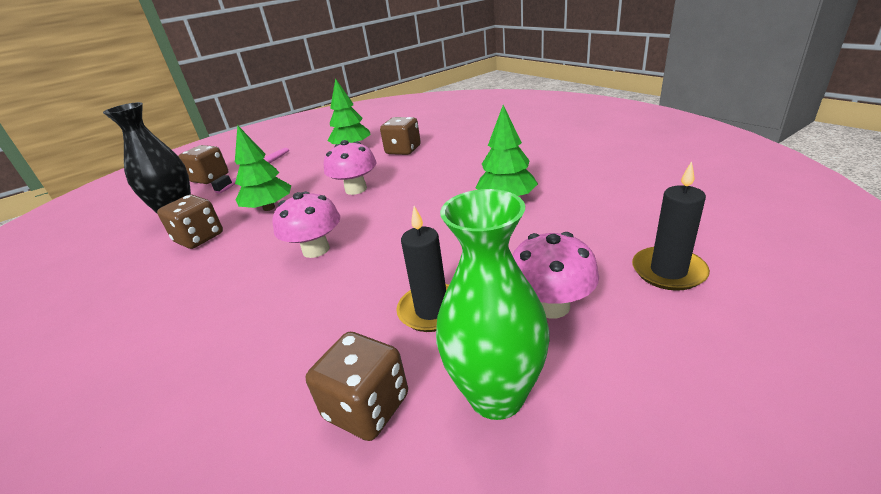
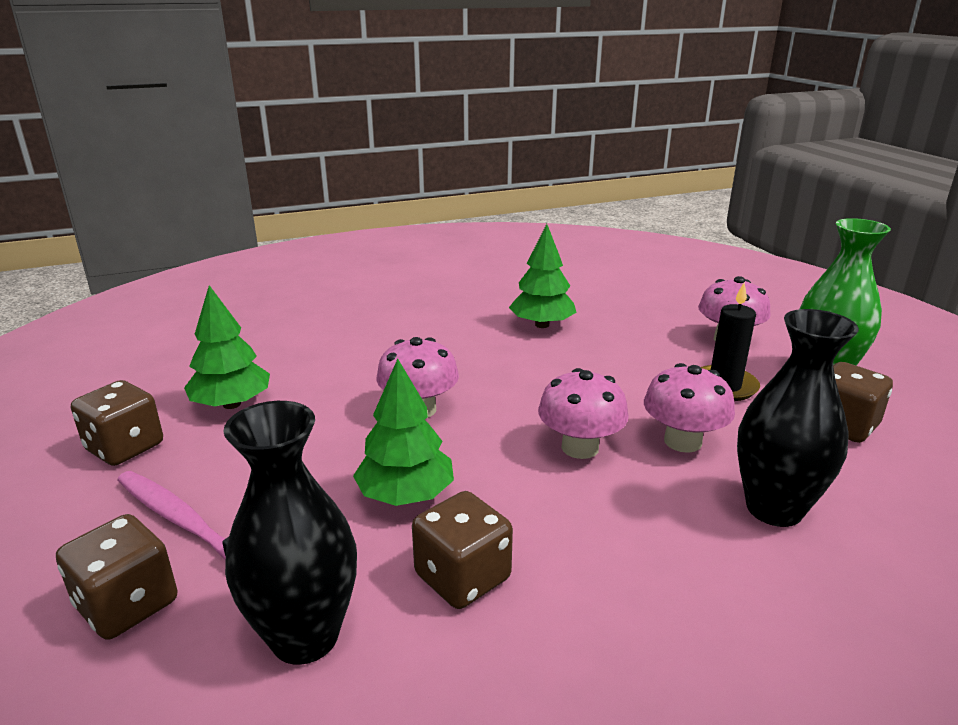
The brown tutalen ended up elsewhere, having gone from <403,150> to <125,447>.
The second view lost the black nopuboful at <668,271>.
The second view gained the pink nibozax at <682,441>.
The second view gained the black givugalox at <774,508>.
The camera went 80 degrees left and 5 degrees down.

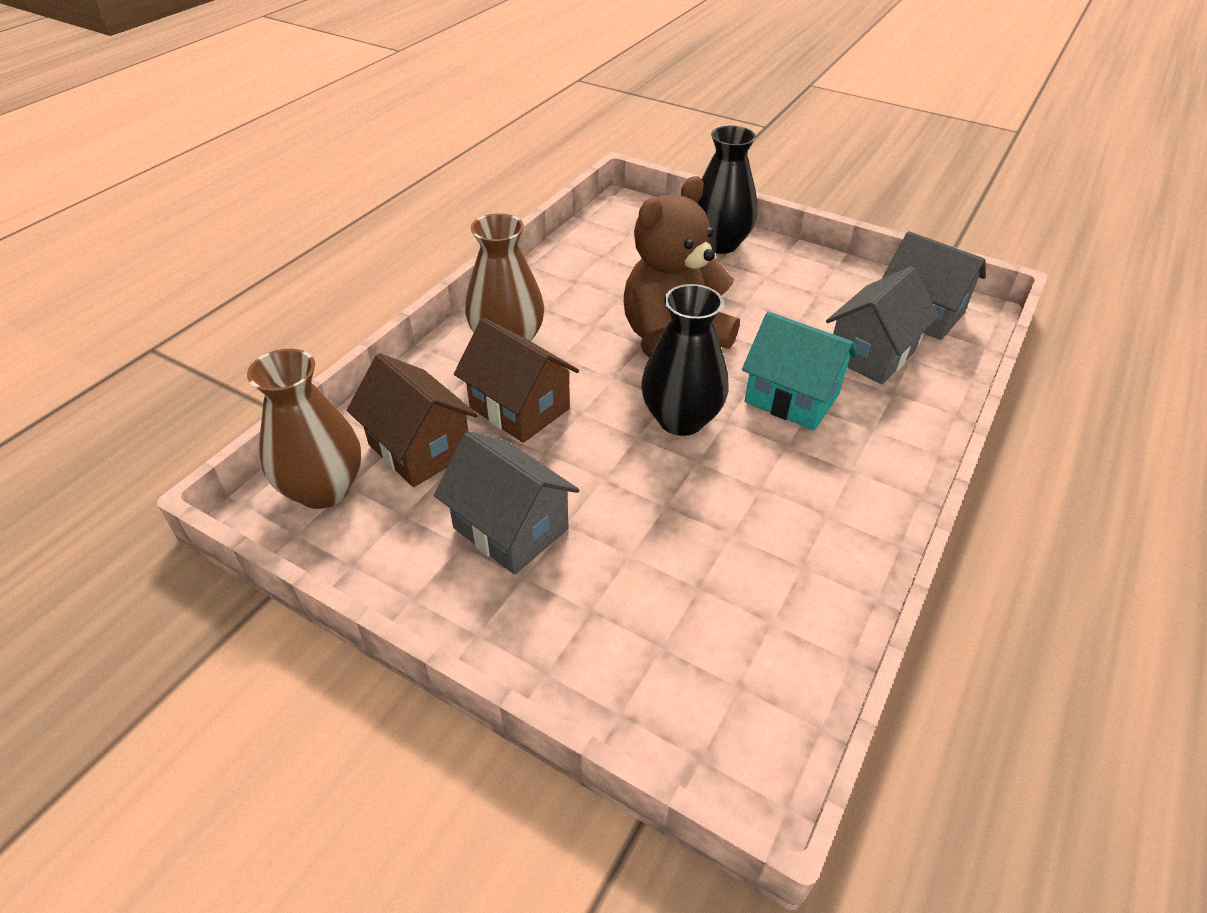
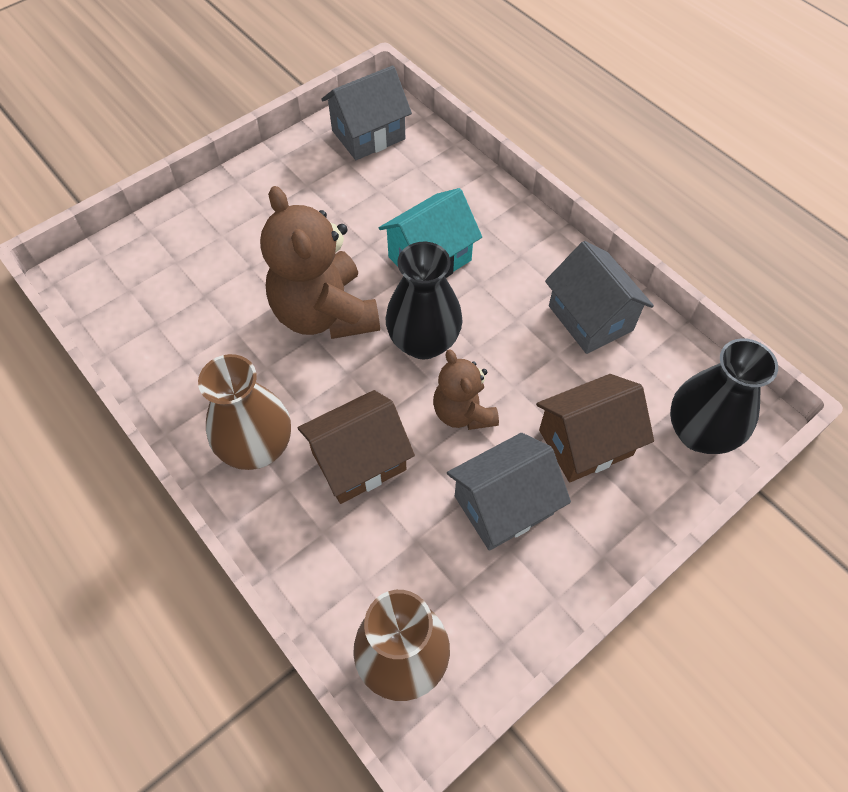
The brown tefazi ended up elsewhere, having gone from <419,449> to <585,442>.
The black givugalox ended up elsewhere, having gone from <719,244> to <699,432>.
The grey tefazi ended up elsewhere, having gone from <871,354> to <590,318>.
The second view gained the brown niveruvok at <463,412>.
The camera went 70 degrees left and 15 degrees up.

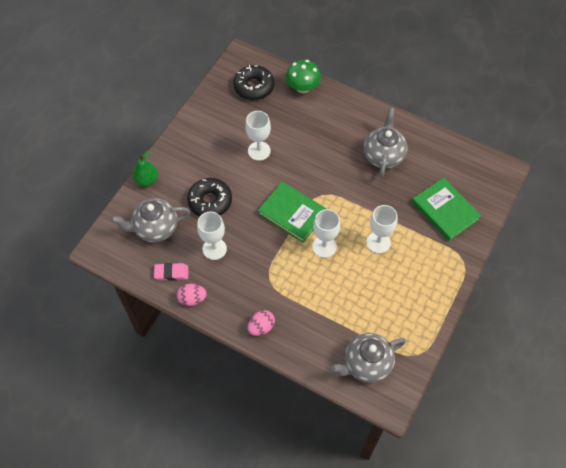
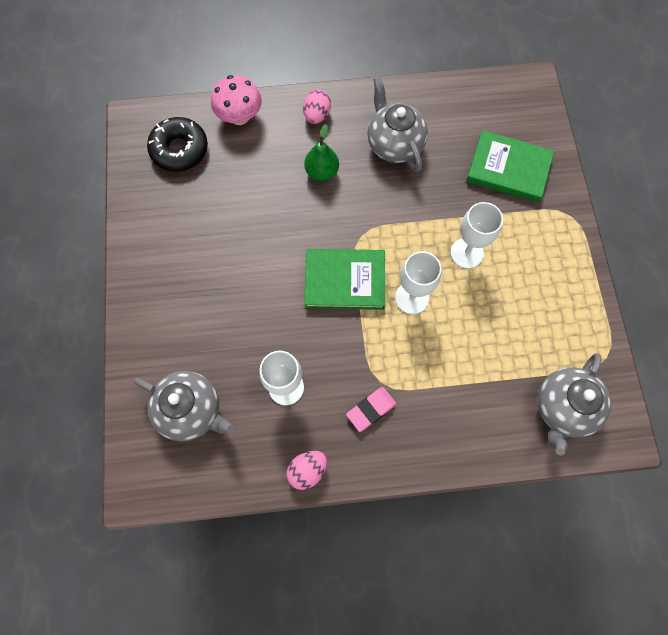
The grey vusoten at <155,228> ended up facing another way, 105 degrees counterclockwise from before.
The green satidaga ended up elsewhere, having gone from <147,180> to <322,172>.
The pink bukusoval ended up elsewhere, having gone from <171,273> to <371,409>.
The second view lost the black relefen at <210,201>.
The second view lost the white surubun at <259,151>.
The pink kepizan ended up elsewhere, having gone from <261,327> to <317,115>.
What was the green nibozax at <302,87> turned into the pink nibozax at <240,116>.
The camera went 35 degrees left and 10 degrees up.

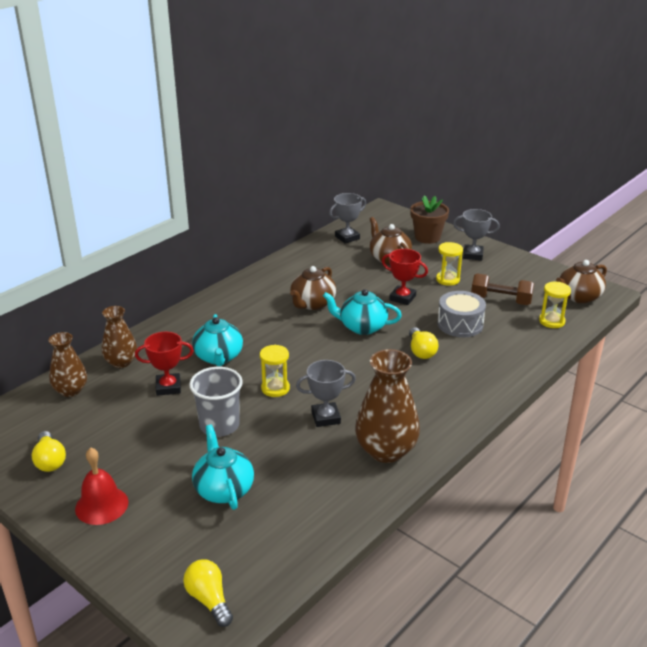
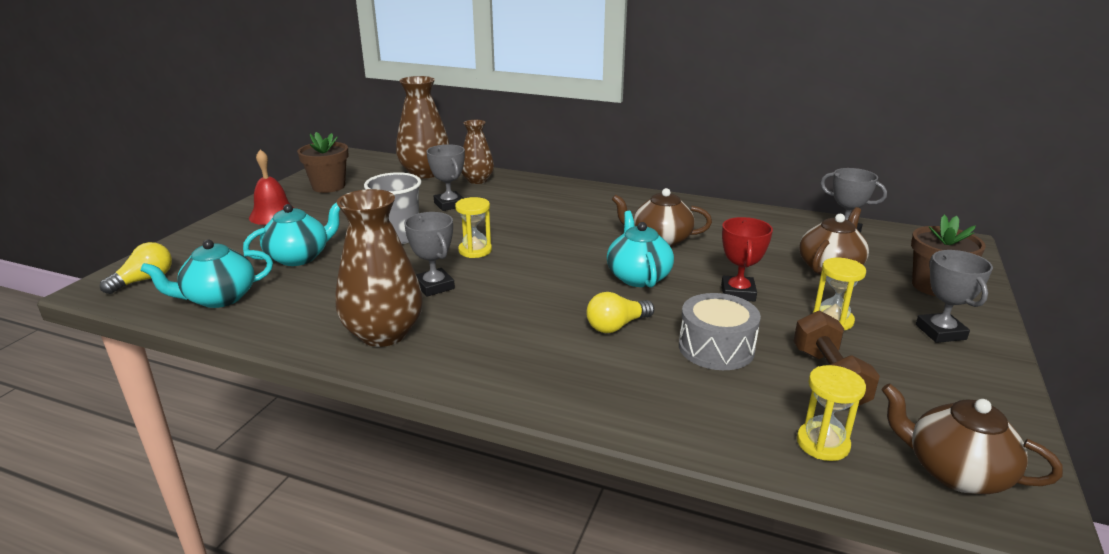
Where the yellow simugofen stood at <50,460>, the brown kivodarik came to stand at <328,186>.
The size of the brown givugalox at <71,390> changed by a factor of 1.60.
What was the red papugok at <168,387> turned into the grey papugok at <449,204>.
The turquoise vusoten ended up elsewhere, having gone from <218,357> to <219,298>.
The camera went 70 degrees right and 5 degrees down.

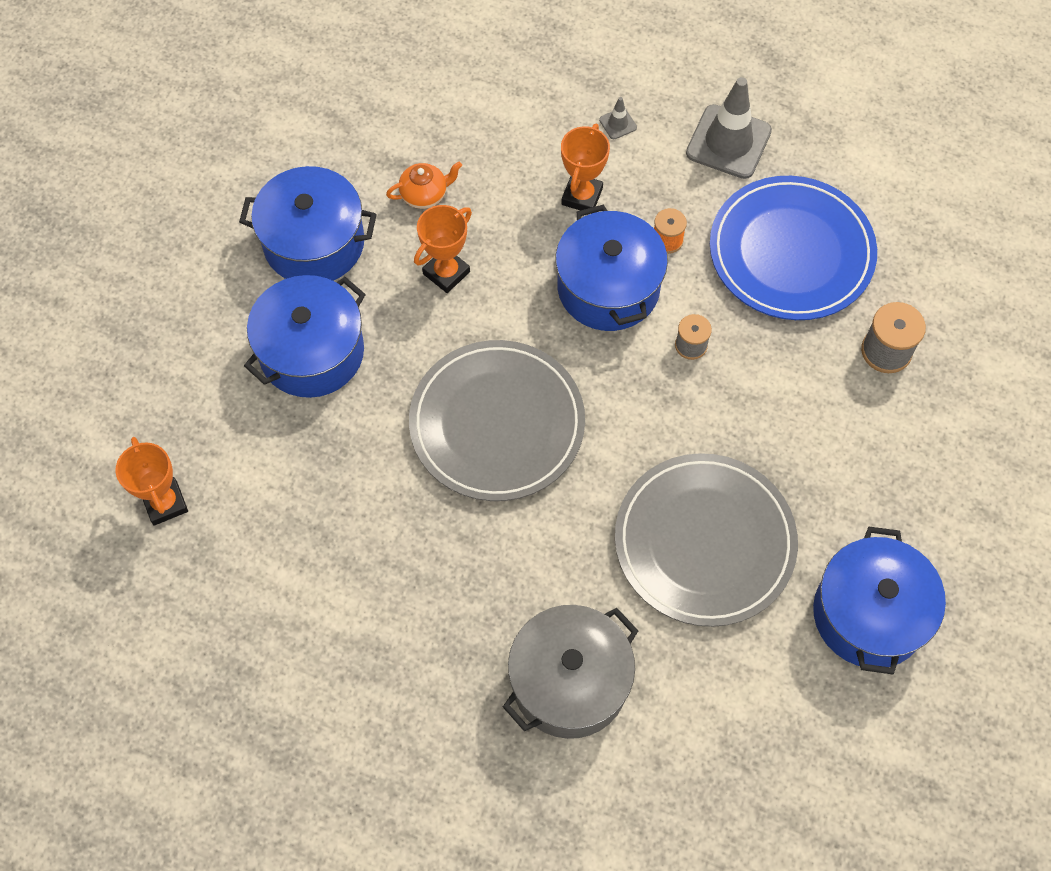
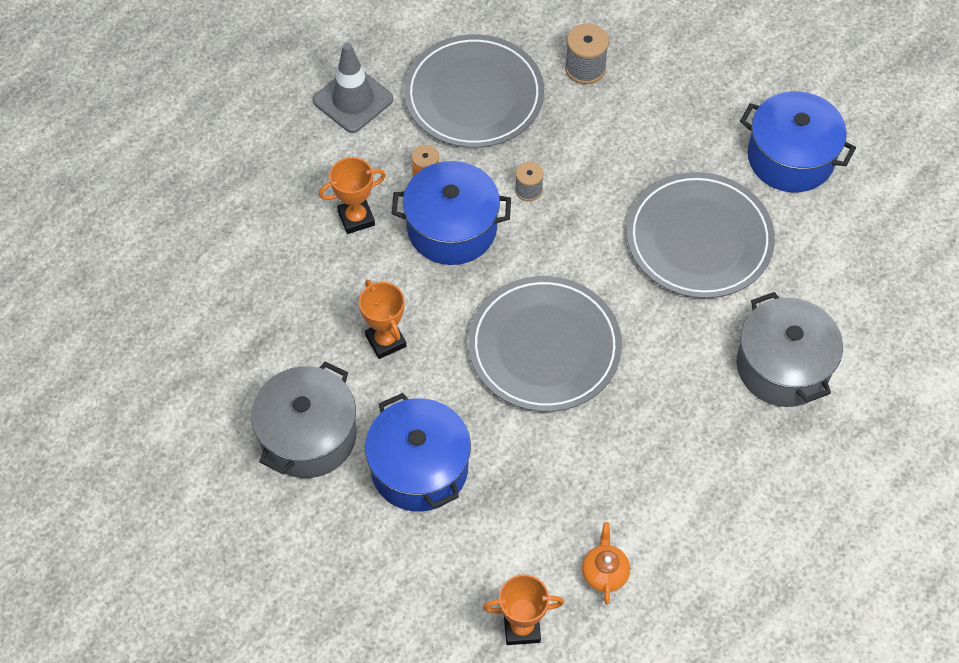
What was the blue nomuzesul at <314,243> turned into the grey nomuzesul at <308,435>.
The orange vusoten ended up elsewhere, having gone from <425,195> to <604,573>.
The orange papugok at <582,196> ended up facing another way, 60 degrees counterclockwise from before.
The second view lost the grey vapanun at <618,123>.
What was the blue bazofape at <791,252> turned into the grey bazofape at <474,95>.
The camera went 70 degrees left and 5 degrees down.

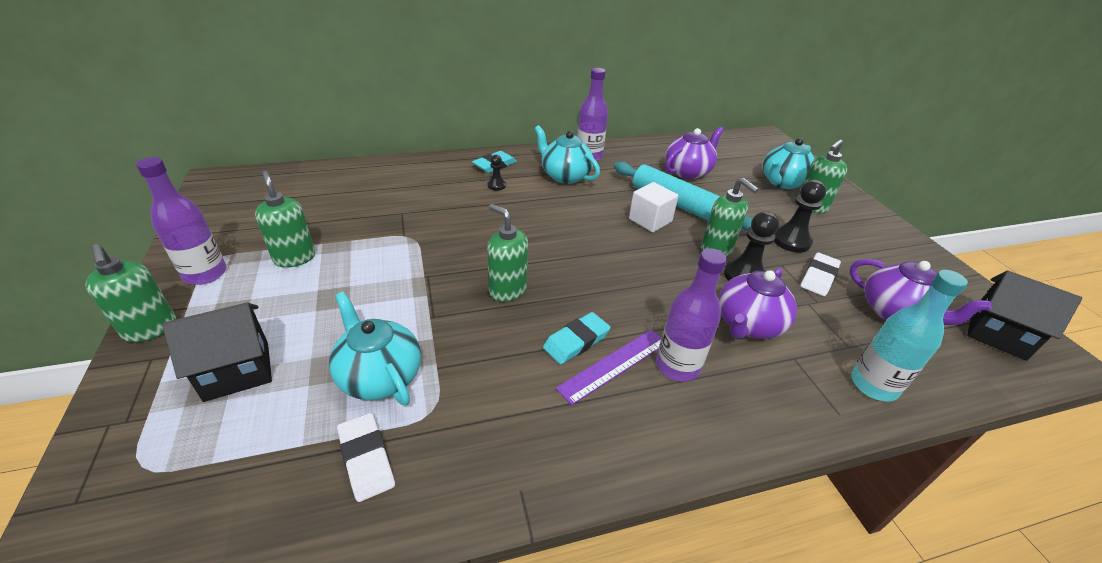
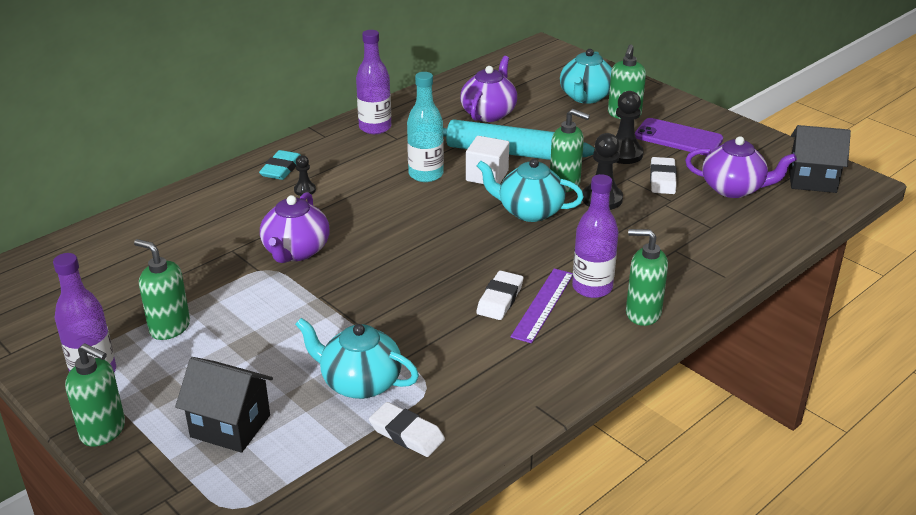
The black tefazi at <237,371> ended up facing another way, 75 degrees clockwise from before.
The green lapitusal ended up elsewhere, having gone from <507,290> to <642,313>.
The turquoise vusoten ended up elsewhere, having gone from <565,176> to <529,211>.
What was the turquoise bukusoval at <576,341> turned into the white bukusoval at <500,299>.
The purple vusoten ended up elsewhere, having gone from <748,324> to <296,251>.
The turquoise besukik ended up elsewhere, having gone from <873,385> to <426,174>.
The second view gained the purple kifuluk at <678,138>.
The camera went 25 degrees left and 5 degrees down.

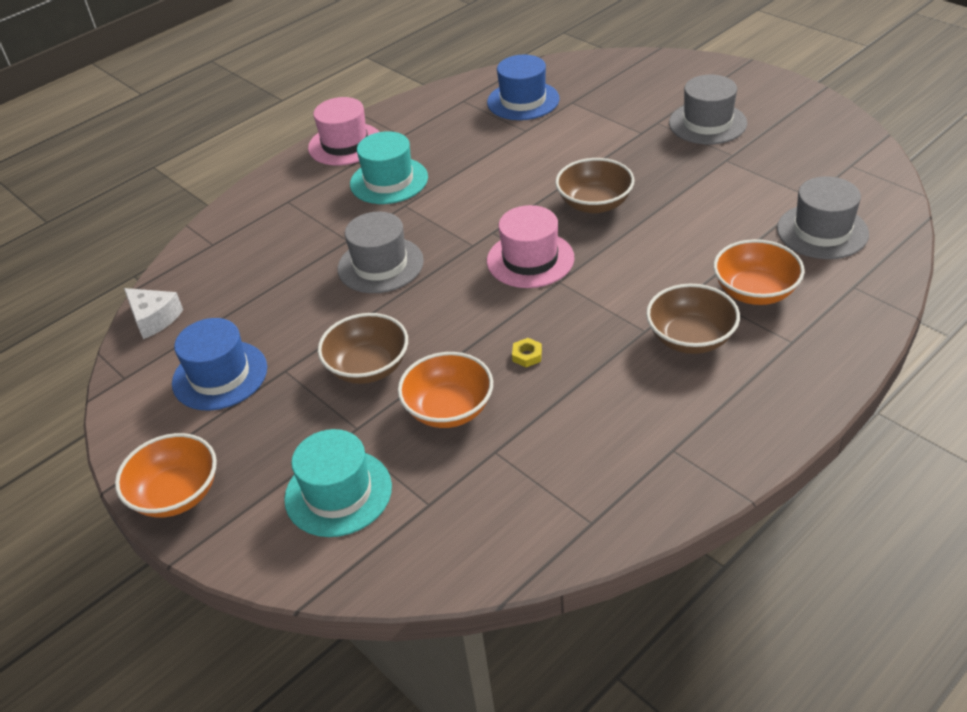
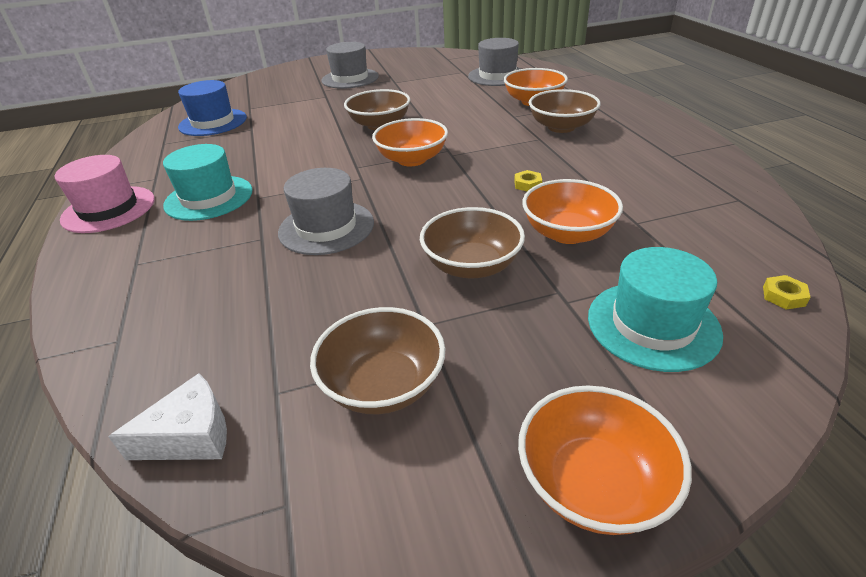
Where the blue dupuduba stood at <220,375>, the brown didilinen came to stand at <383,385>.
Where the pink dupuduba stood at <530,259>, the orange didilinen came to stand at <412,159>.
The second view gained the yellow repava at <783,296>.
The camera went 65 degrees left and 5 degrees down.

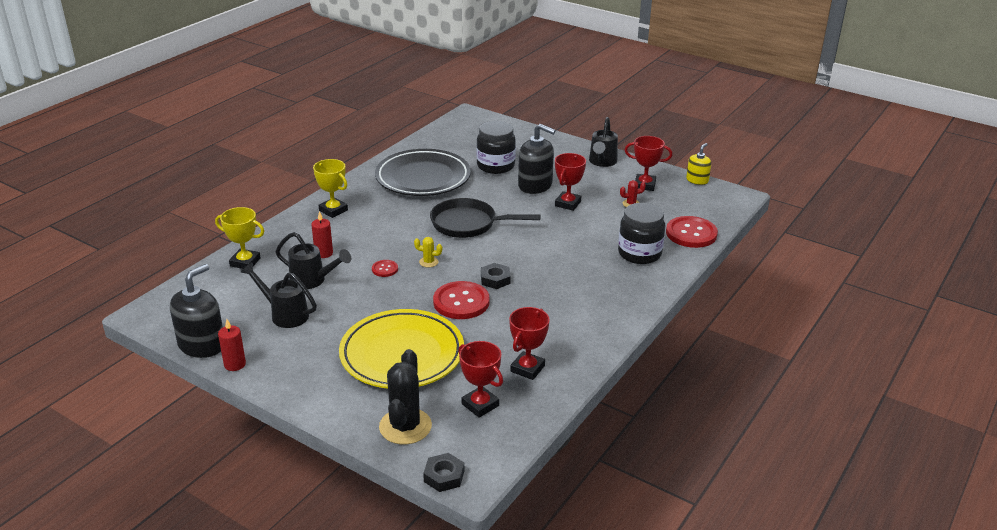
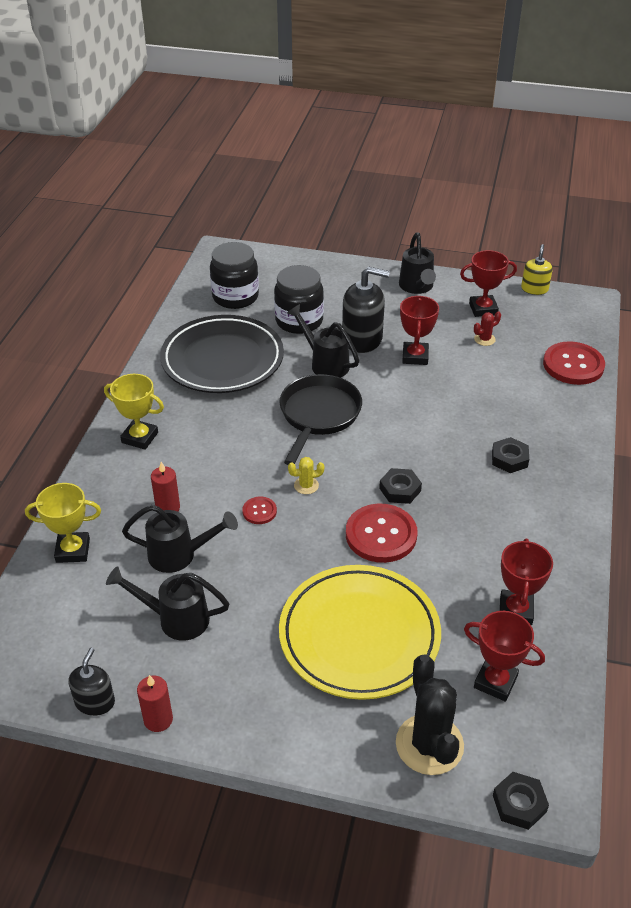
The size of the black lapitusal at <202,345> changed by a factor of 0.57.
The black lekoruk at <468,224> ended up facing another way, 120 degrees clockwise from before.
The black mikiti ended up elsewhere, having gone from <639,253> to <235,297>.
The second view gained the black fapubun at <325,363>.
The second view gained the black repava at <509,459>.
The camera went 20 degrees left and 10 degrees up.

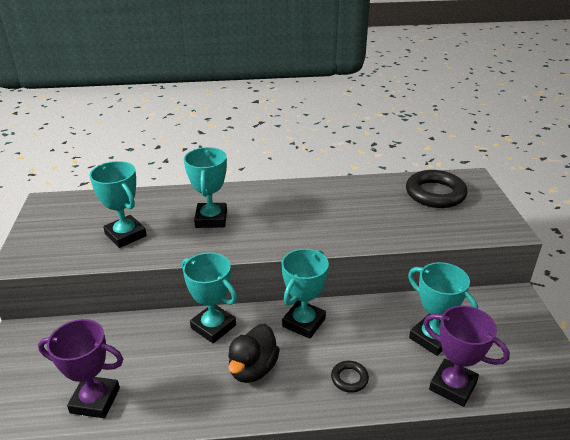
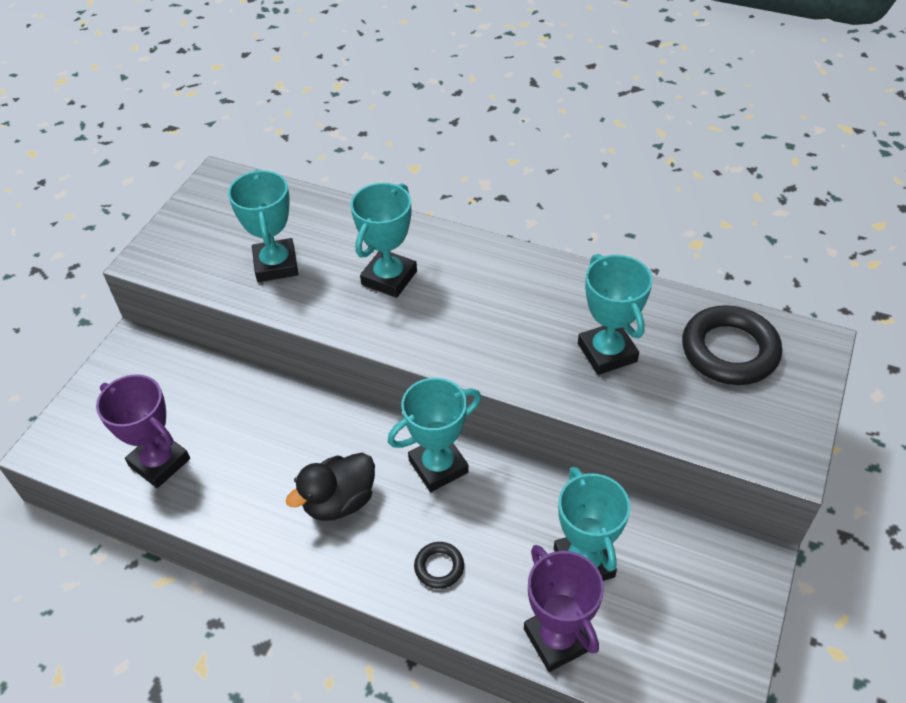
The turquoise papugok ended up elsewhere, having gone from <213,327> to <607,352>.
The camera went 30 degrees right and 15 degrees up.

